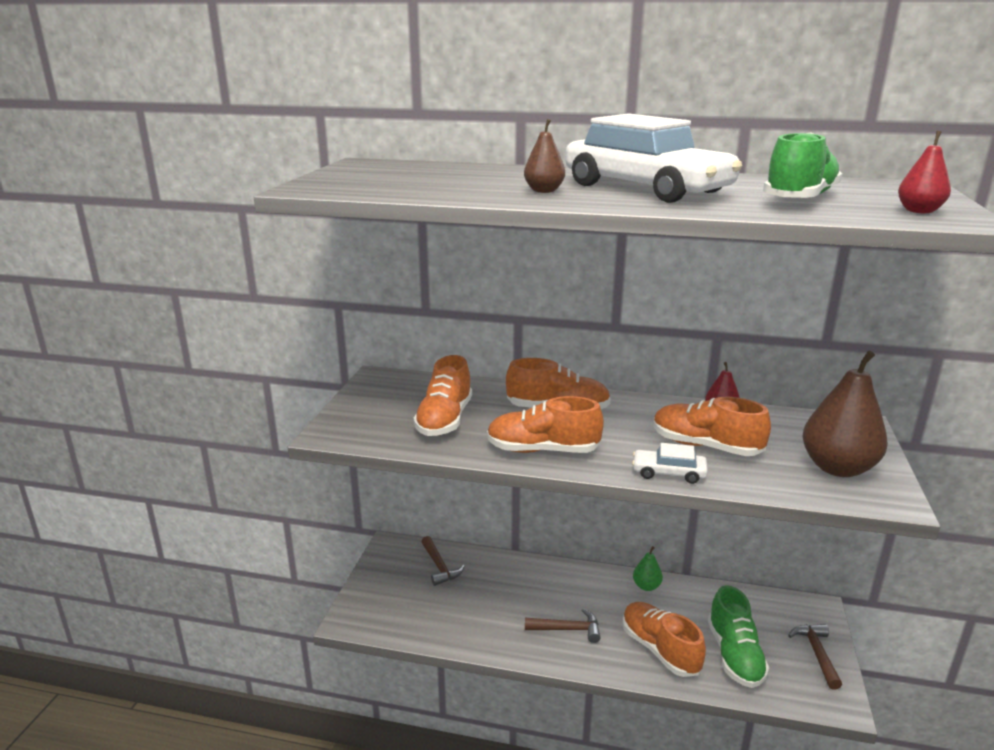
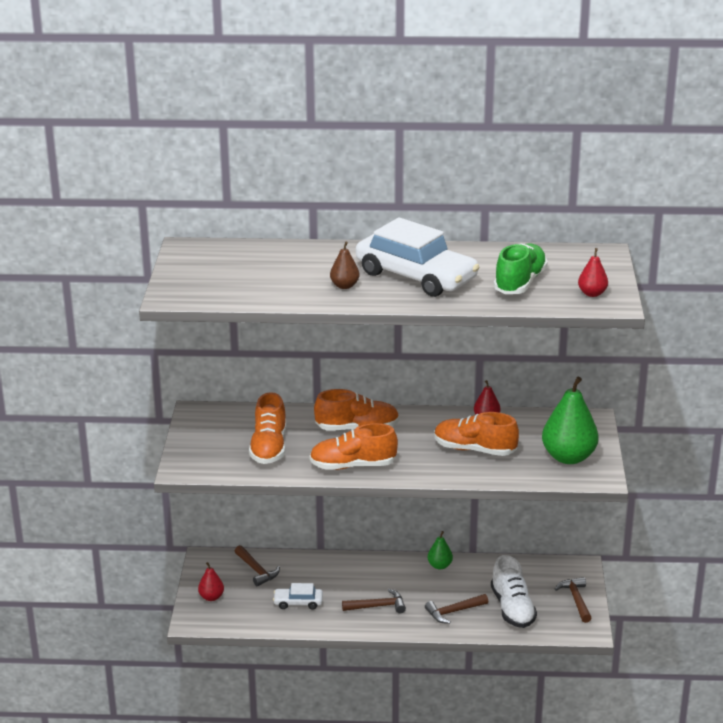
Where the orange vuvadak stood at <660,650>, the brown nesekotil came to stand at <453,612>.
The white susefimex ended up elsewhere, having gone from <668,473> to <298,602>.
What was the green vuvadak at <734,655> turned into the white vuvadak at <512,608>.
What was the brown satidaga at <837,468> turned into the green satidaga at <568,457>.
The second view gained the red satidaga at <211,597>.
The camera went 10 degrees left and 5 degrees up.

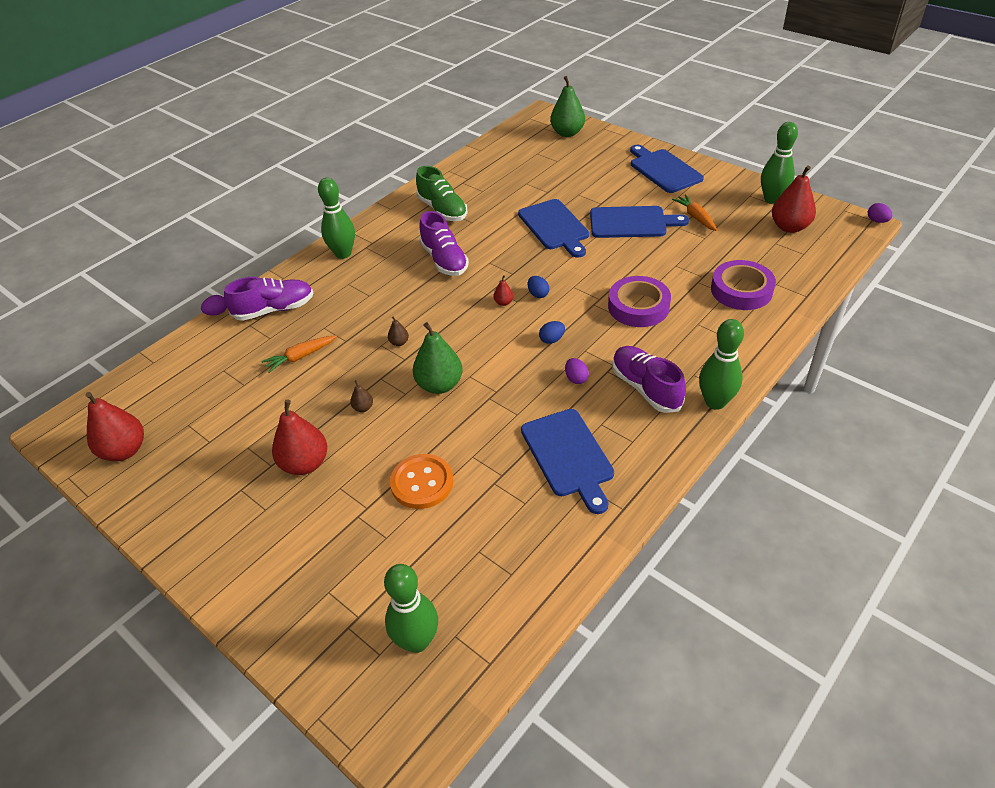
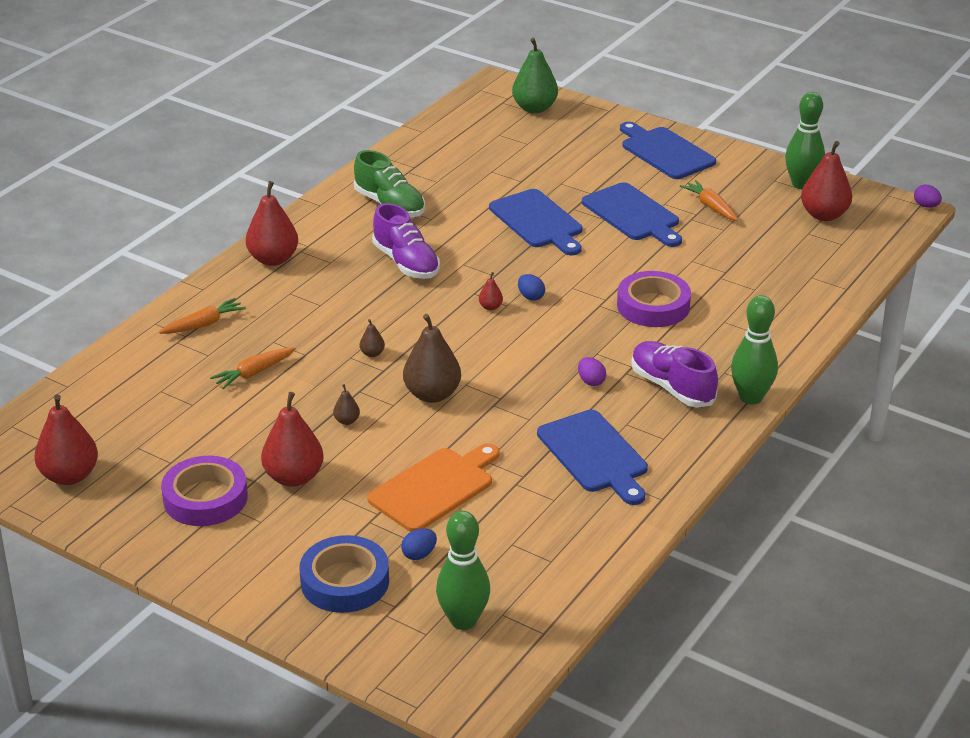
The second view lost the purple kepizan at <217,313>.
Where the purple vuvadak stood at <274,310>, the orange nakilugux came to stand at <203,324>.
Where the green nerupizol stood at <343,254>, the red satidaga came to stand at <273,259>.
Where the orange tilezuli stood at <422,483>, the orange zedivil came to stand at <434,488>.
What was the green satidaga at <439,385> turned into the brown satidaga at <432,394>.
The blue kepizan ended up elsewhere, having gone from <552,339> to <419,554>.
The blue zedivil at <631,222> ended up facing another way, 60 degrees clockwise from before.
The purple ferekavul ended up elsewhere, having gone from <741,290> to <205,498>.
The second view gained the blue ferekavul at <345,581>.
The camera went 10 degrees left and 10 degrees down.

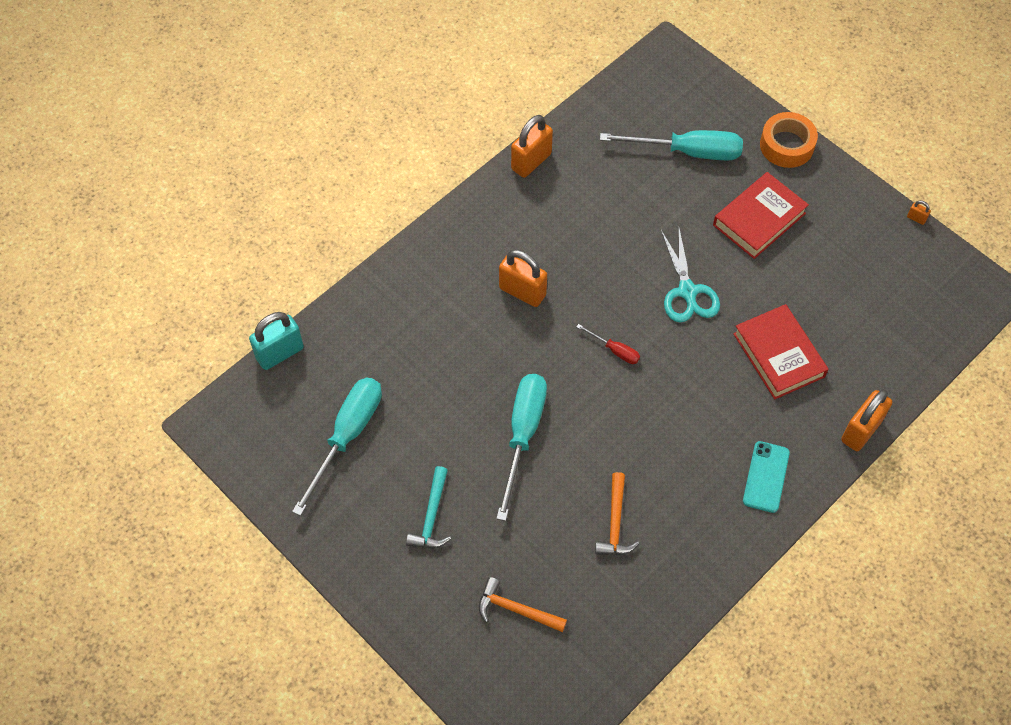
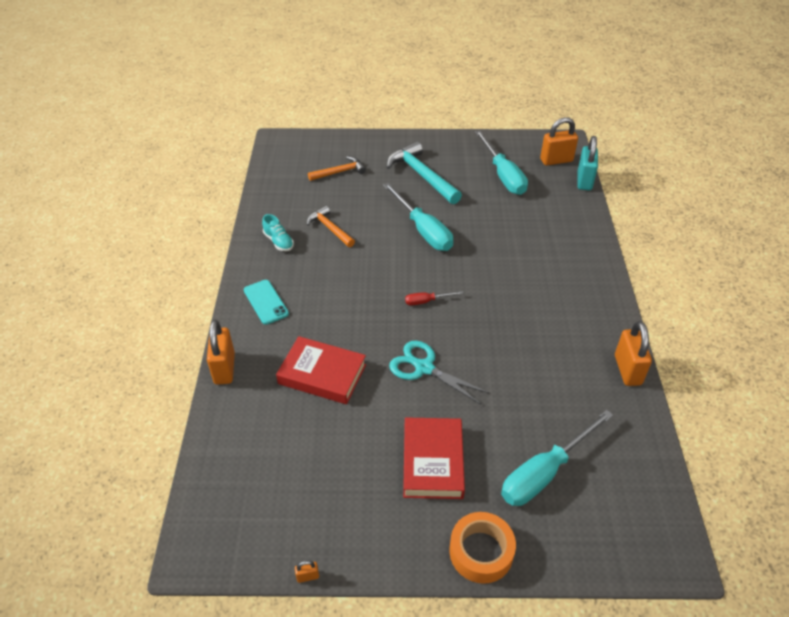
The size of the turquoise nesekotil at <431,516> changed by a factor of 1.67.
The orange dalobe ended up elsewhere, having gone from <522,292> to <556,160>.
The second view gained the turquoise vuvadak at <278,241>.
The camera went 135 degrees right and 15 degrees down.

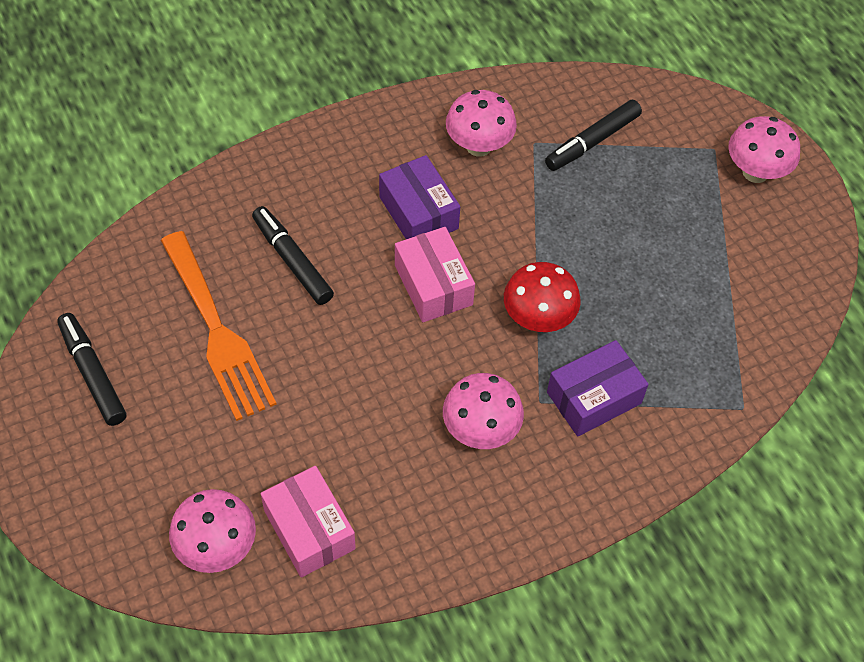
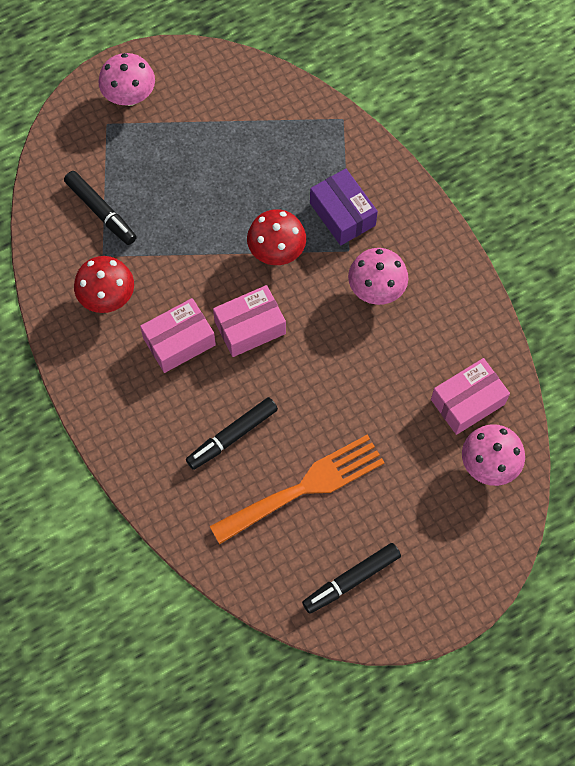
What was the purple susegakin at <418,213> turned into the pink susegakin at <179,341>.
What was the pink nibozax at <479,146> turned into the red nibozax at <107,297>.
The camera went 90 degrees left and 10 degrees up.

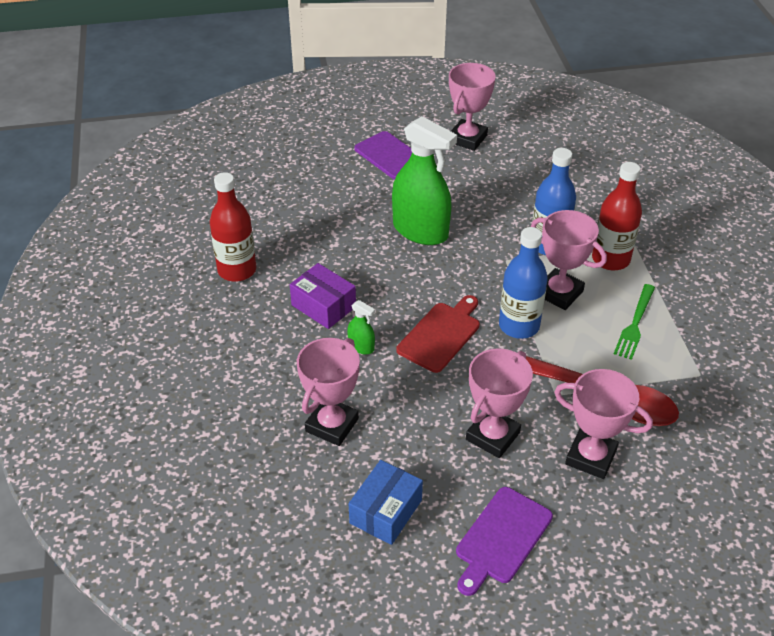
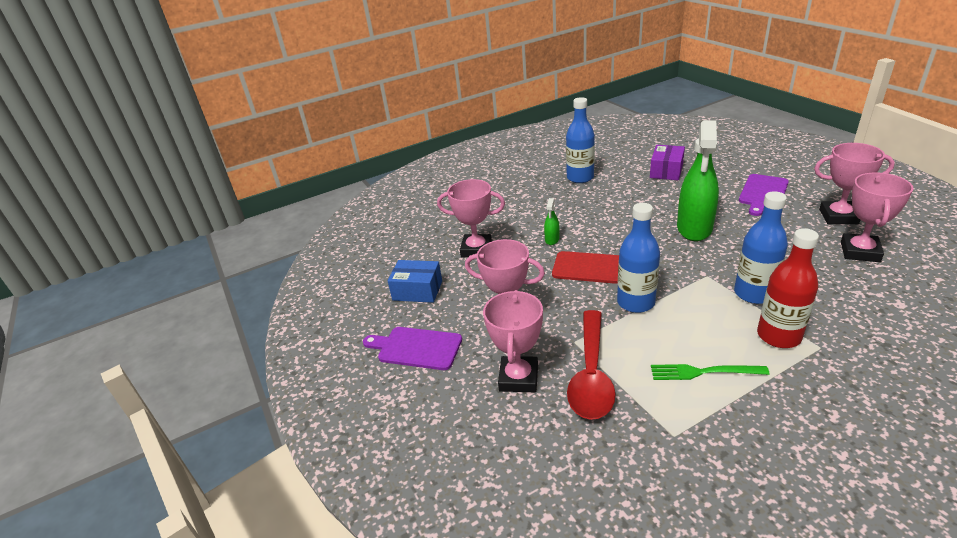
What was the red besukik at <237,270> turned into the blue besukik at <580,178>.
The purple susegakin ended up elsewhere, having gone from <323,306> to <666,171>.
The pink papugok ended up elsewhere, having gone from <559,293> to <860,252>.
The camera went 75 degrees right and 10 degrees down.

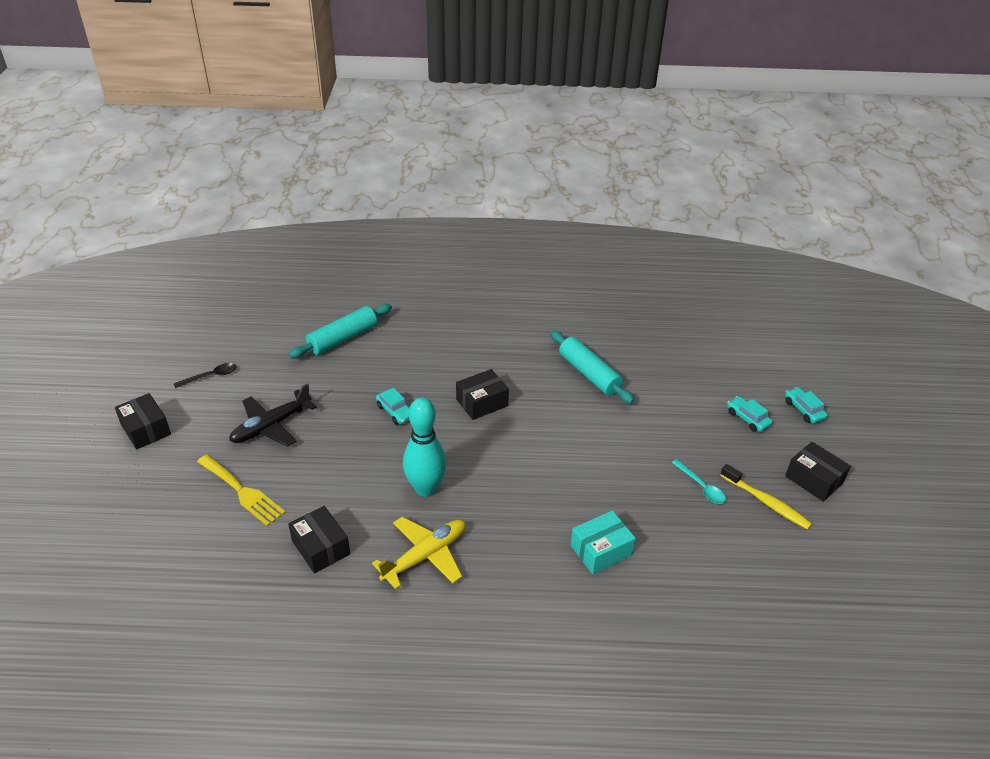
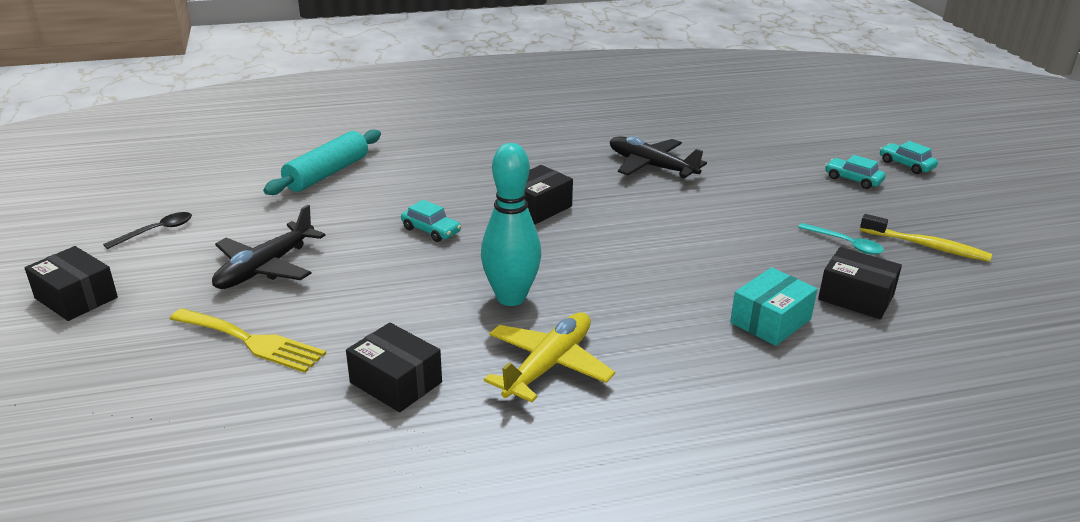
Where the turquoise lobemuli stood at <589,374>, the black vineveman came to stand at <651,166>.
The black susegakin ended up elsewhere, having gone from <814,480> to <856,297>.
The camera went 15 degrees left and 10 degrees down.

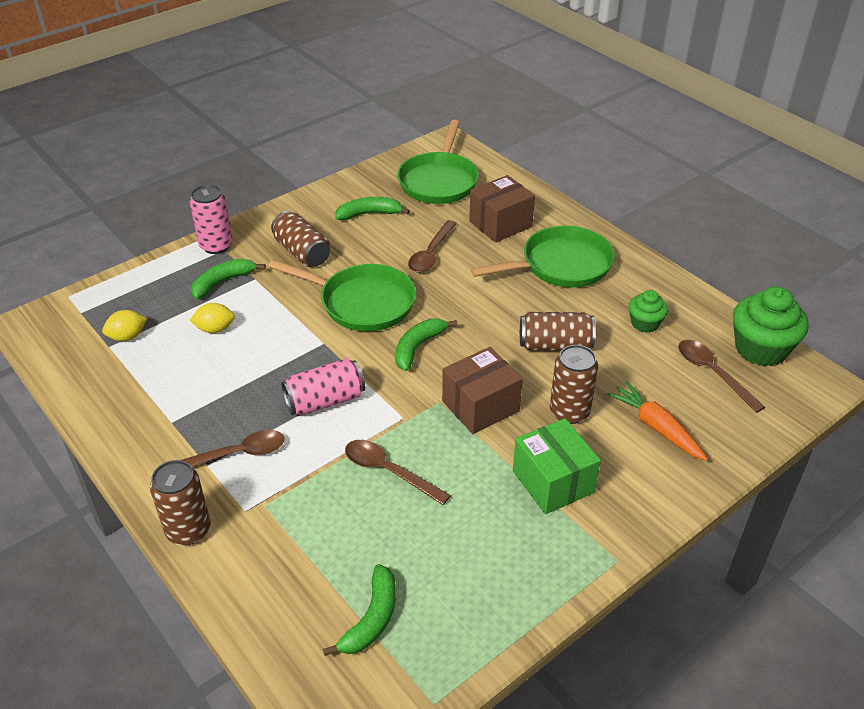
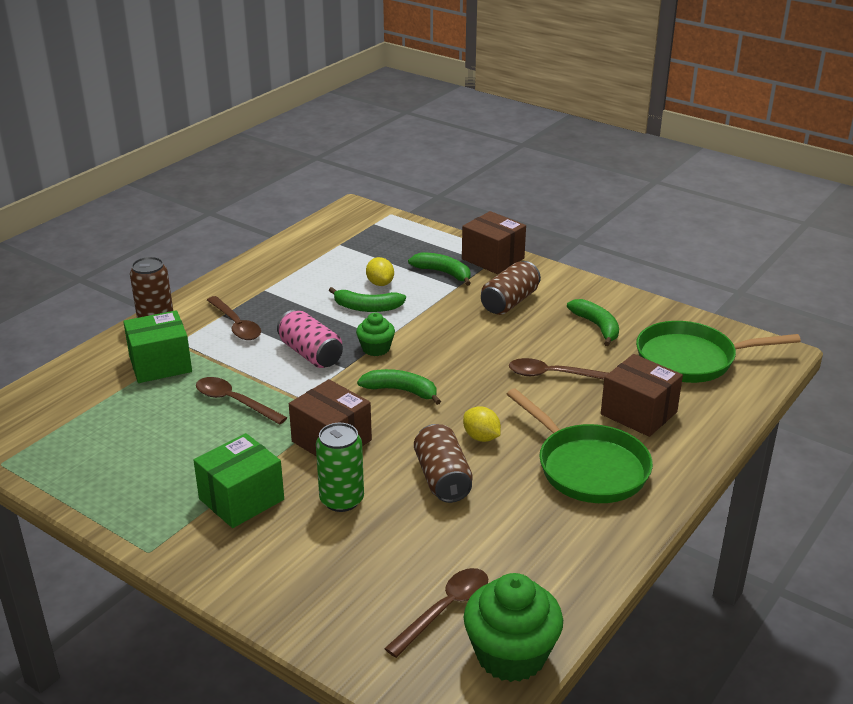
The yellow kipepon ended up elsewhere, having gone from <127,337> to <481,437>.
Where the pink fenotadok stood at <216,246>, the brown susegakin came to stand at <493,258>.
The second view lost the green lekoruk at <361,302>.
The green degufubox ended up elsewhere, having gone from <371,619> to <367,307>.
The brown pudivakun at <388,471> ended up facing another way, 75 degrees counterclockwise from before.
What was the brown fenotadok at <569,412> turned into the green fenotadok at <341,500>.
The second view lost the orange nakilugux at <656,427>.
The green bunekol ended up elsewhere, having gone from <645,323> to <376,348>.
The second view gained the green susegakin at <160,364>.
The camera went 75 degrees right and 10 degrees down.

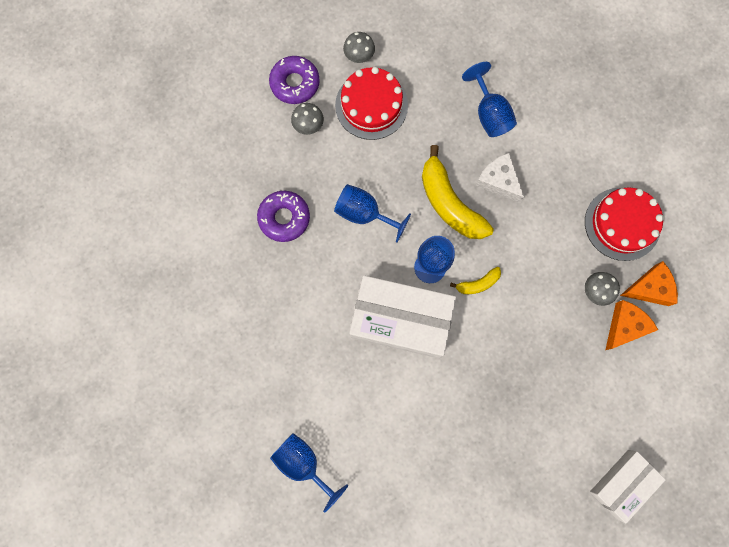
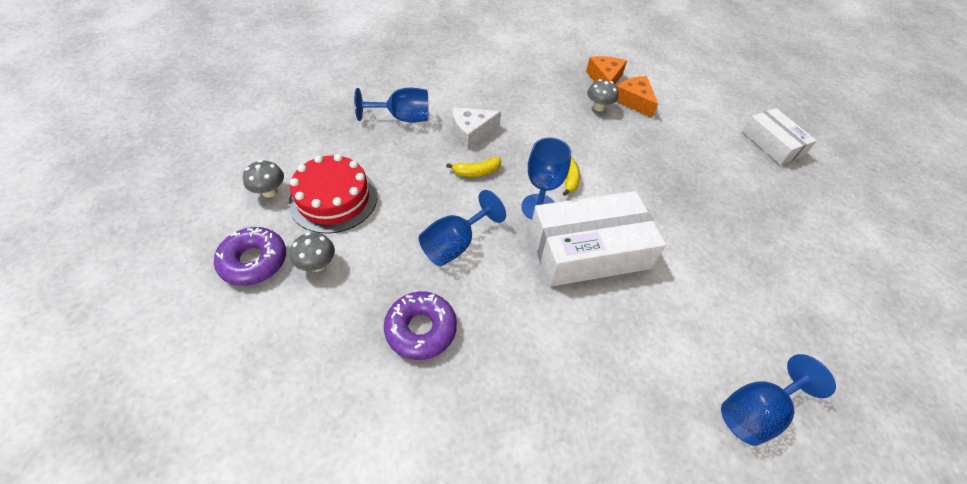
The white susegakin at <401,319> ended up facing another way, 45 degrees clockwise from before.
The size of the yellow degufubox at <449,203> changed by a factor of 0.48.
The second view lost the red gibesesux at <622,224>.
The camera went 75 degrees left and 25 degrees down.

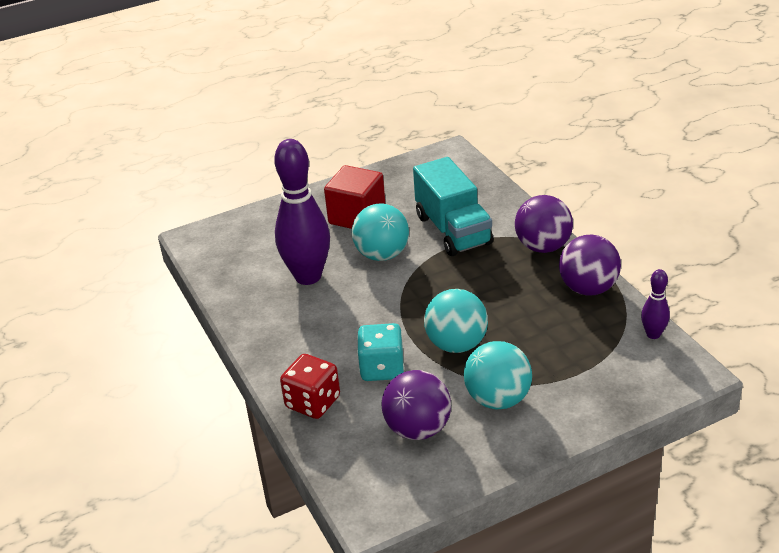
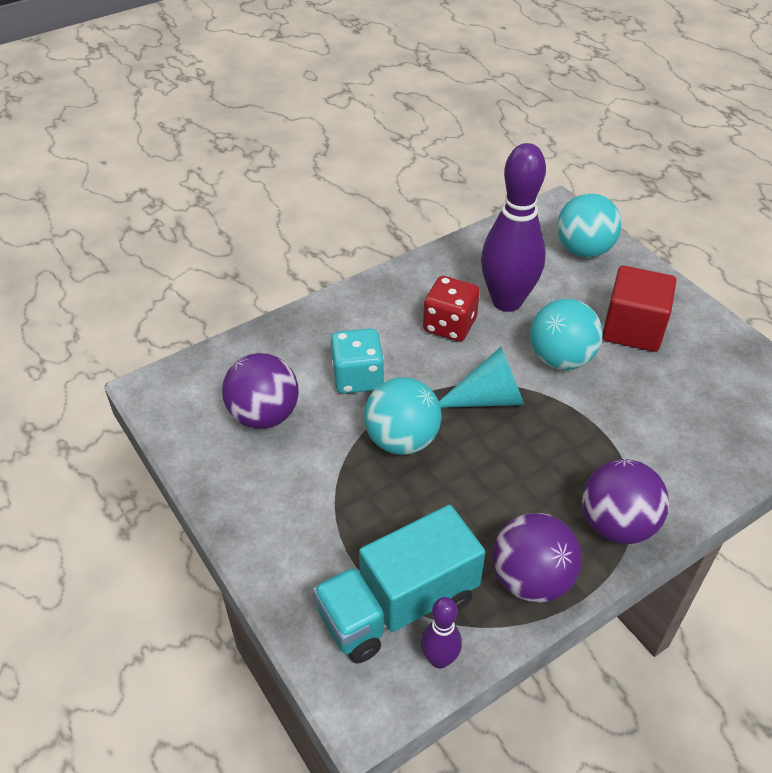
The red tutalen ended up elsewhere, having gone from <313,402> to <449,325>.
The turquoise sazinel ended up elsewhere, having gone from <453,230> to <398,606>.
The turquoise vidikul ended up elsewhere, having gone from <498,399> to <583,250>.
The second view gained the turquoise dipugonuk at <488,398>.
The camera went 80 degrees right and 10 degrees up.

